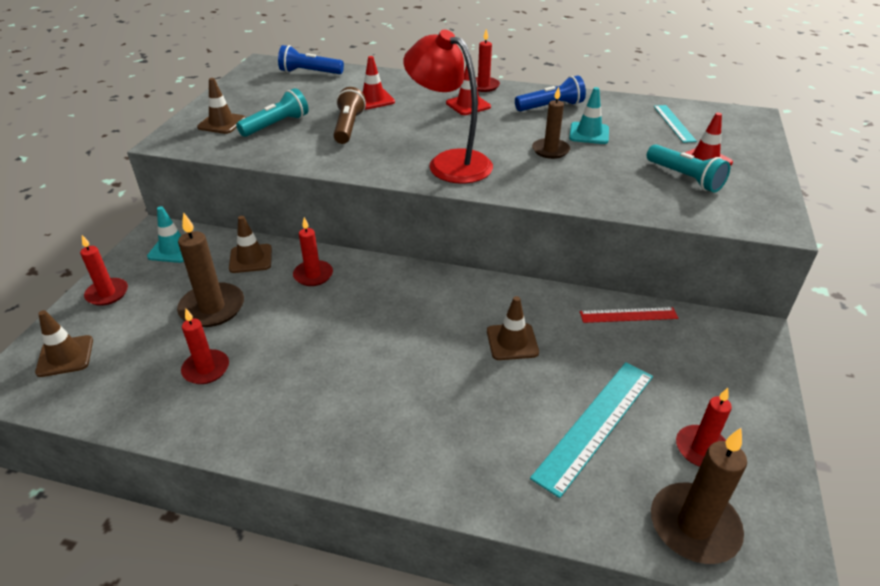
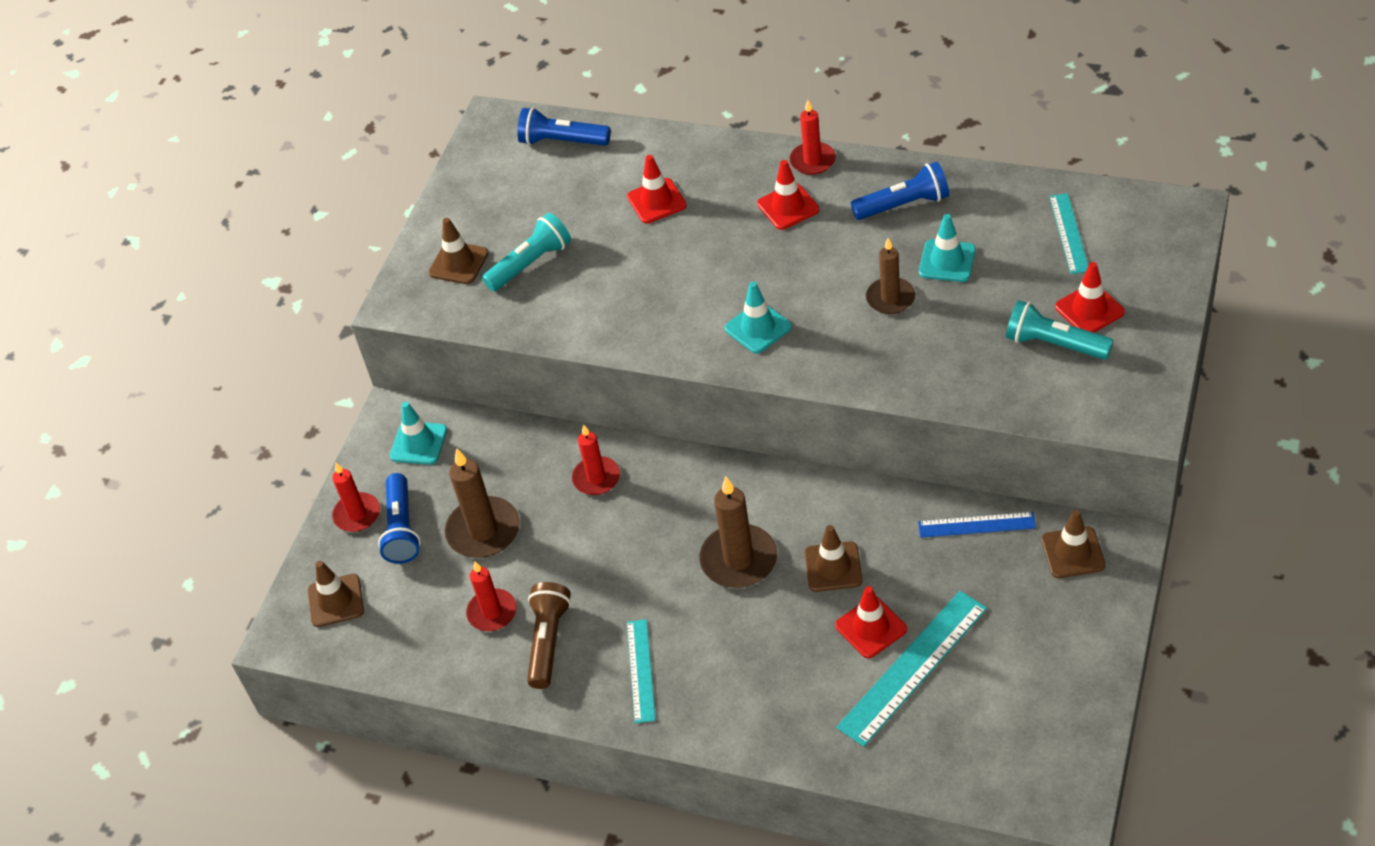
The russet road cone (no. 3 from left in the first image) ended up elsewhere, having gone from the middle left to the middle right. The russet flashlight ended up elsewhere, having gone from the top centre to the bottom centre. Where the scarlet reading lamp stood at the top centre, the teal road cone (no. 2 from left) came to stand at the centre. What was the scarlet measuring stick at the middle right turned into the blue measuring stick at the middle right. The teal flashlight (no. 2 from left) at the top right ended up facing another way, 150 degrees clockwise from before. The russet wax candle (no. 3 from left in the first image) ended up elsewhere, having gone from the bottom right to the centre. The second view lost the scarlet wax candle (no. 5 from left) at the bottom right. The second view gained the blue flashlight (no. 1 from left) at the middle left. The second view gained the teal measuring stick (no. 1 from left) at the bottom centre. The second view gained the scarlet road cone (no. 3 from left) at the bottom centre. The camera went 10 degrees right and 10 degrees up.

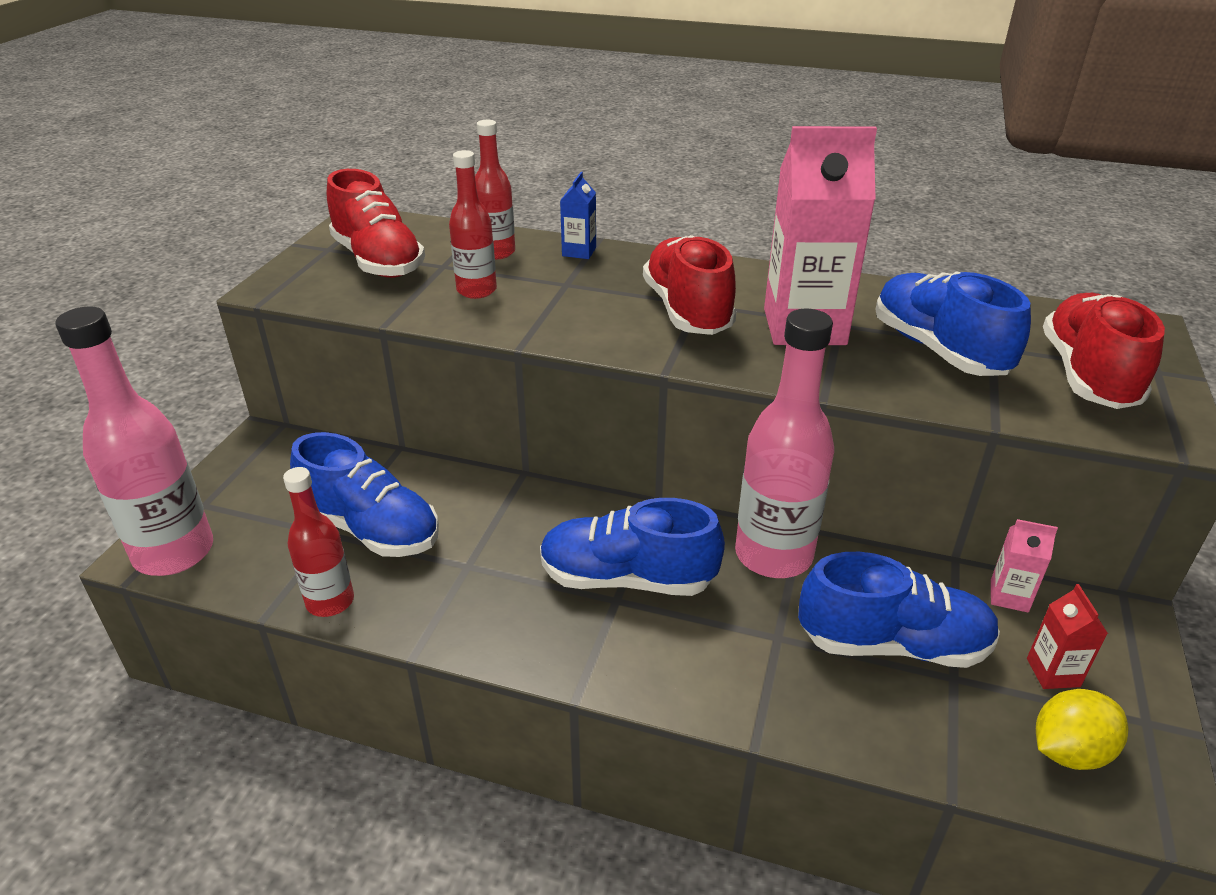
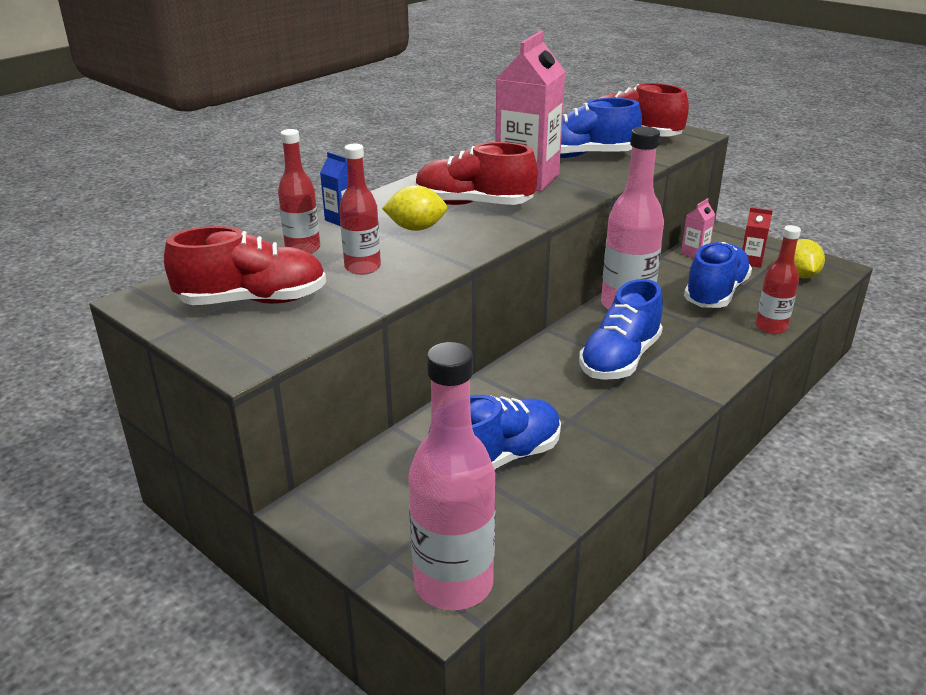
The scarlet flask (no. 1 from left in the first image) ended up elsewhere, having gone from the middle left to the middle right. The second view gained the yellow toy lemon (no. 1 from left) at the top centre. The camera went 65 degrees left and 5 degrees down.

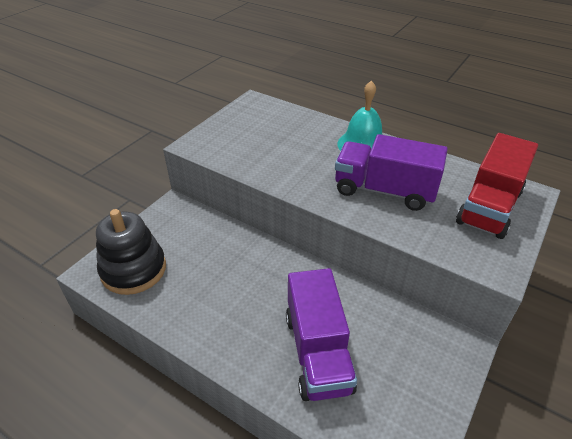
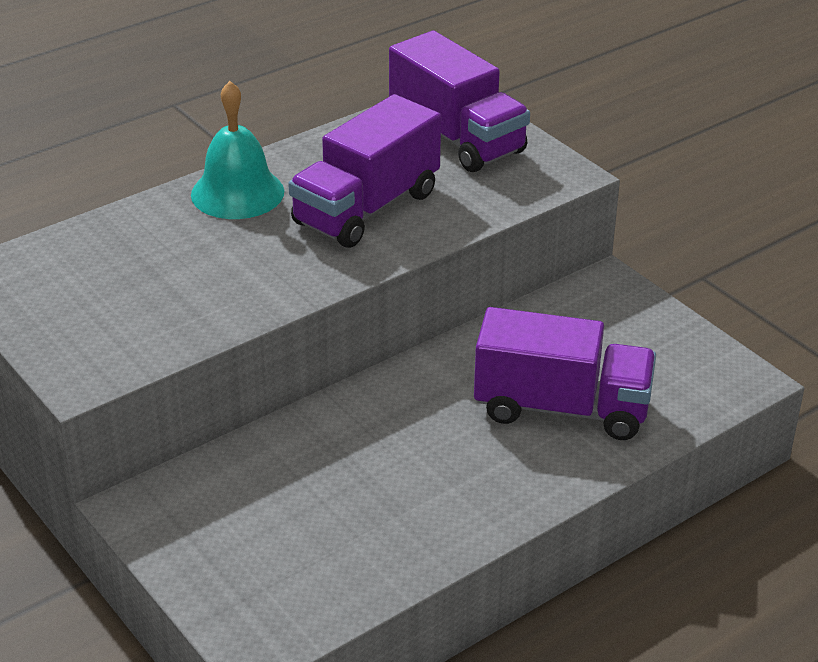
The second view lost the ebony stacking rings at the middle left. What was the scarlet lorry at the middle right turned into the violet lorry (no. 2 from left) at the top centre. The camera went 70 degrees left and 5 degrees down.

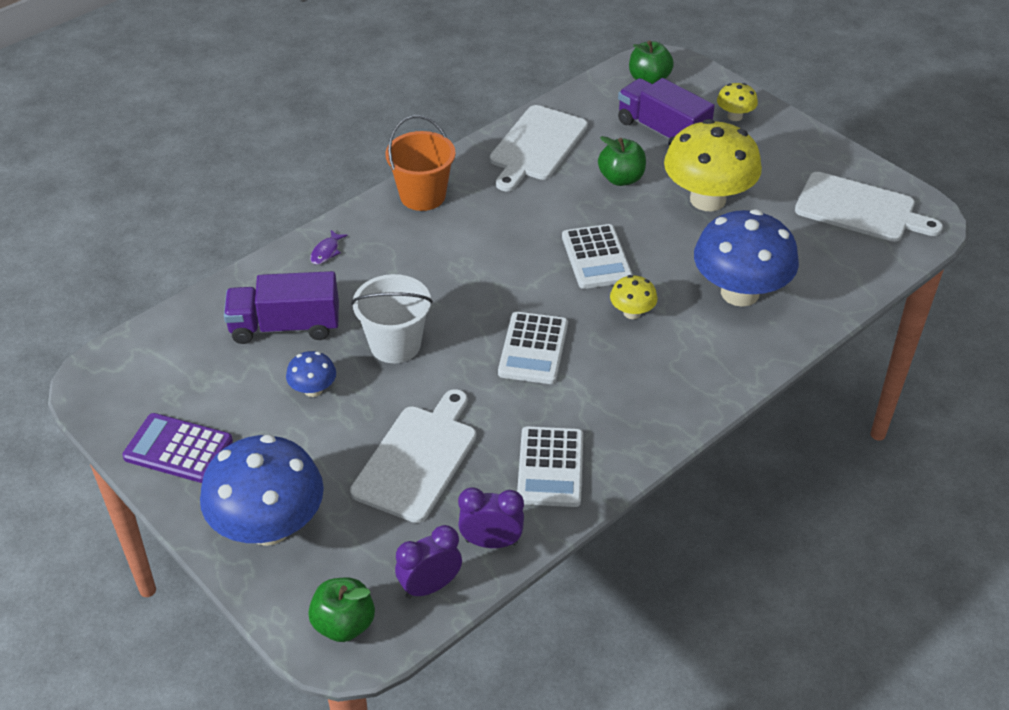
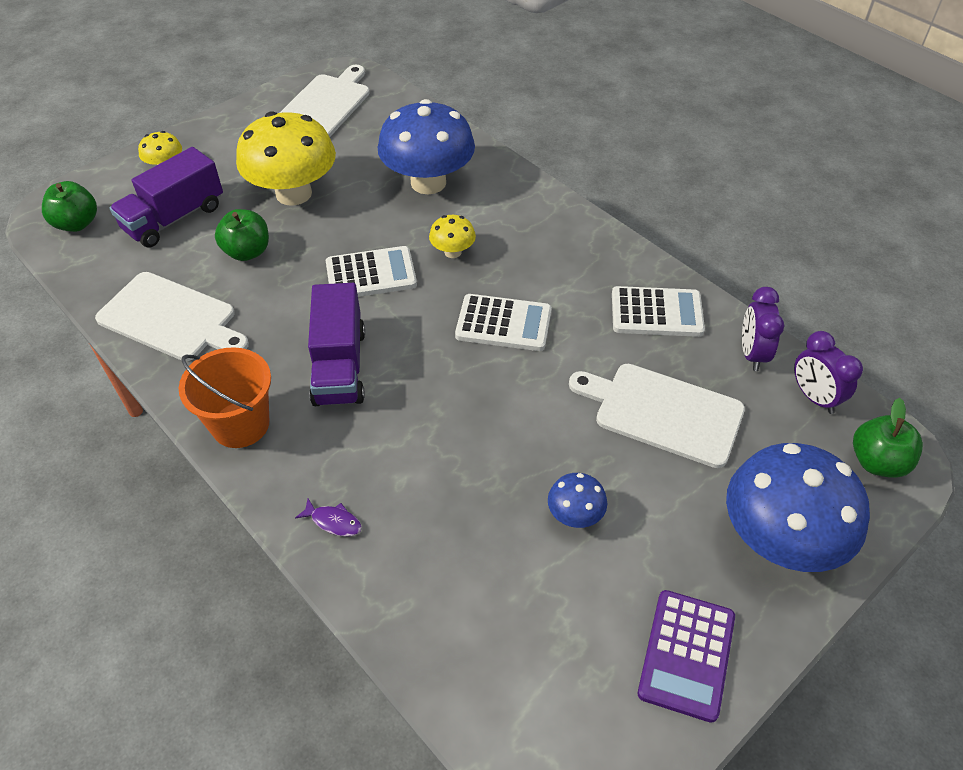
The violet lorry (no. 1 from left in the first image) ended up elsewhere, having gone from the middle left to the centre. The second view lost the white pail at the centre. The camera went 90 degrees left and 5 degrees up.

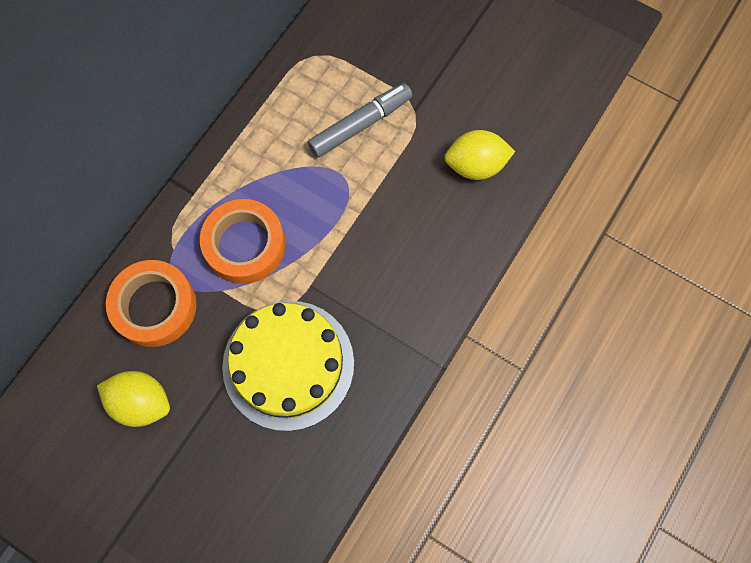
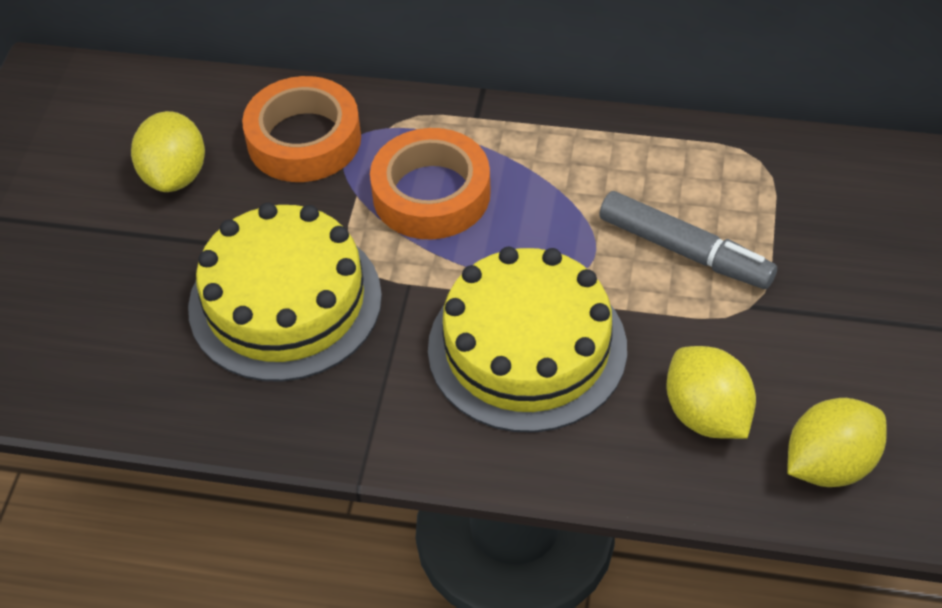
The second view gained the yellow cake (no. 2 from left) at the centre. The second view gained the yellow toy lemon (no. 3 from left) at the bottom right. The camera went 70 degrees right and 20 degrees down.

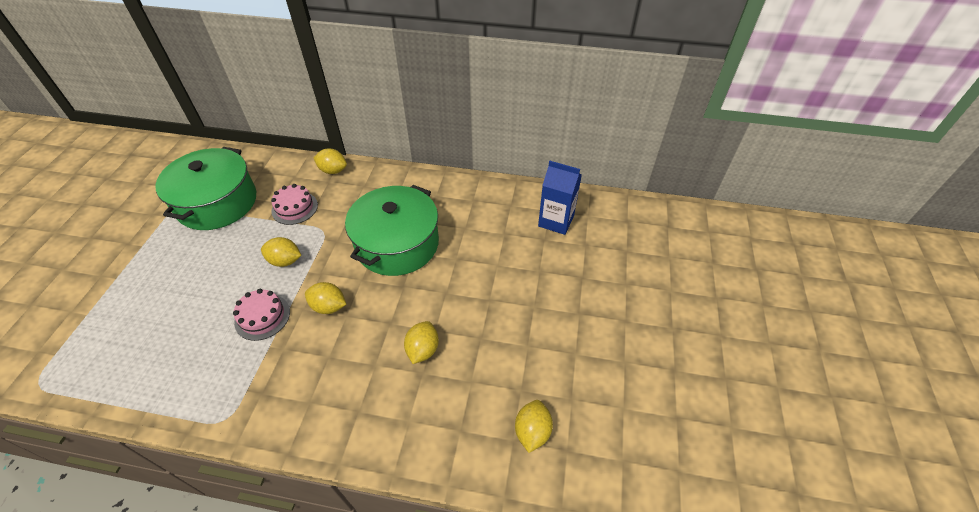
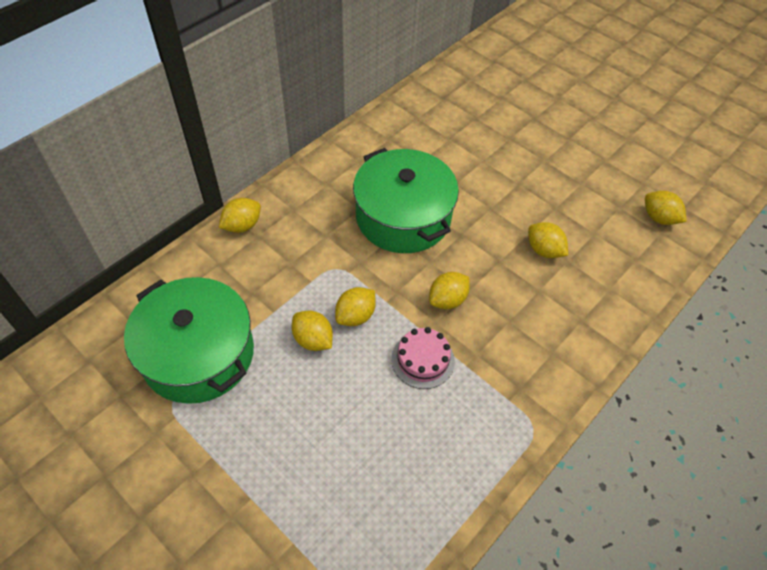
The second view lost the rose-pink cake (no. 2 from left) at the middle left. The second view lost the blue juice carton at the centre. The second view gained the yellow toy lemon (no. 2 from left) at the centre. The camera went 60 degrees left and 5 degrees up.

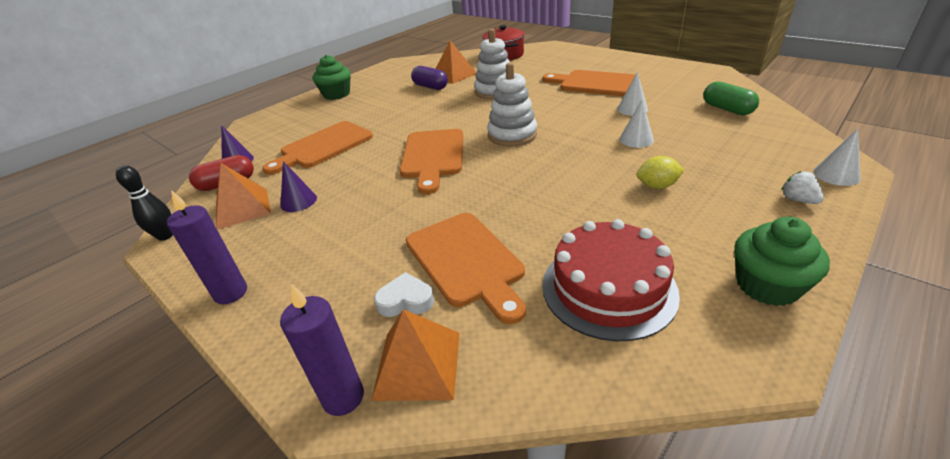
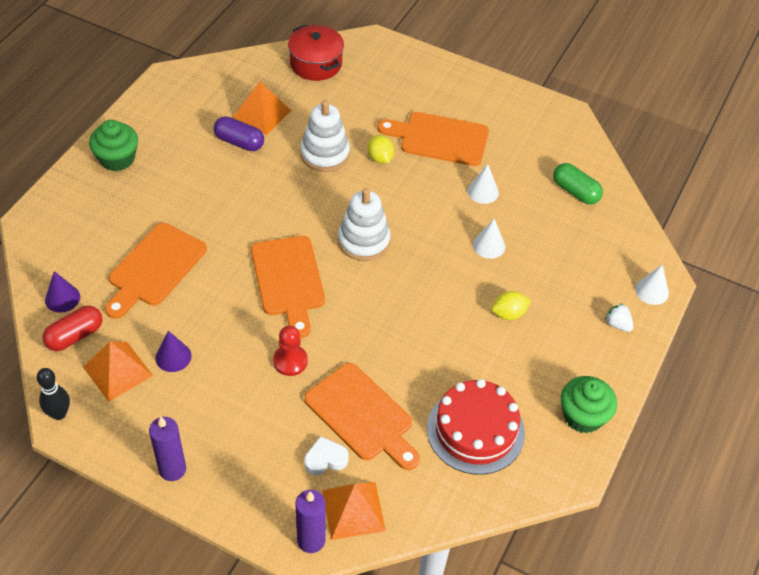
The second view gained the scarlet chess pawn at the centre. The second view gained the yellow toy lemon (no. 1 from left) at the top centre. The camera went 20 degrees left and 15 degrees up.

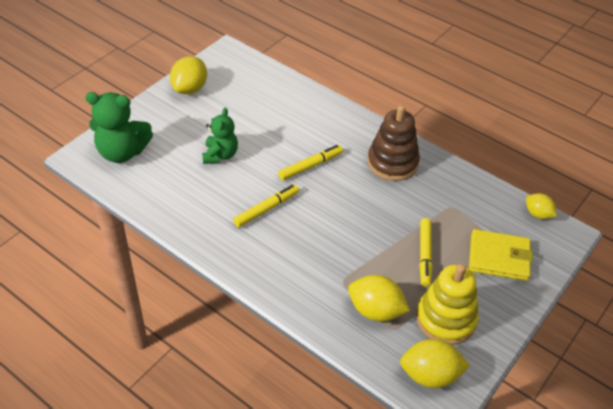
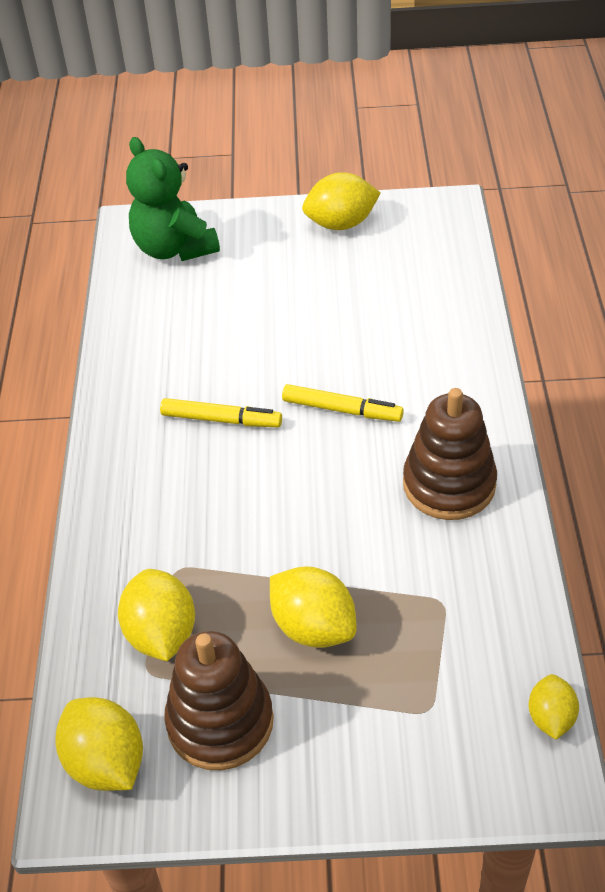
The second view lost the emerald teddy bear (no. 2 from left) at the top centre. What was the yellow stacking rings at the bottom right turned into the russet stacking rings (no. 1 from left) at the bottom centre. Where the yellow marker pen (no. 3 from left) stood at the middle right, the yellow toy lemon (no. 3 from left) came to stand at the bottom centre. The second view lost the yellow wallet at the middle right. The camera went 55 degrees right and 0 degrees up.

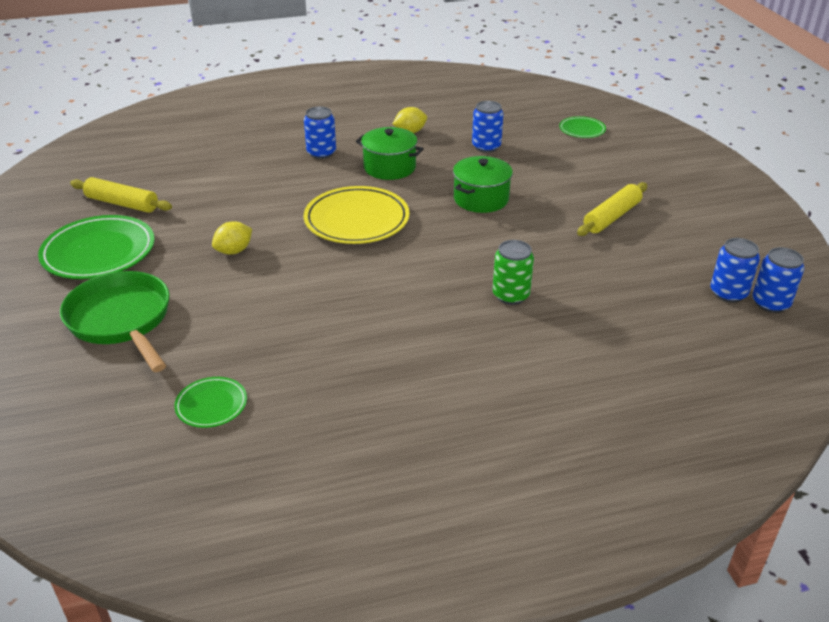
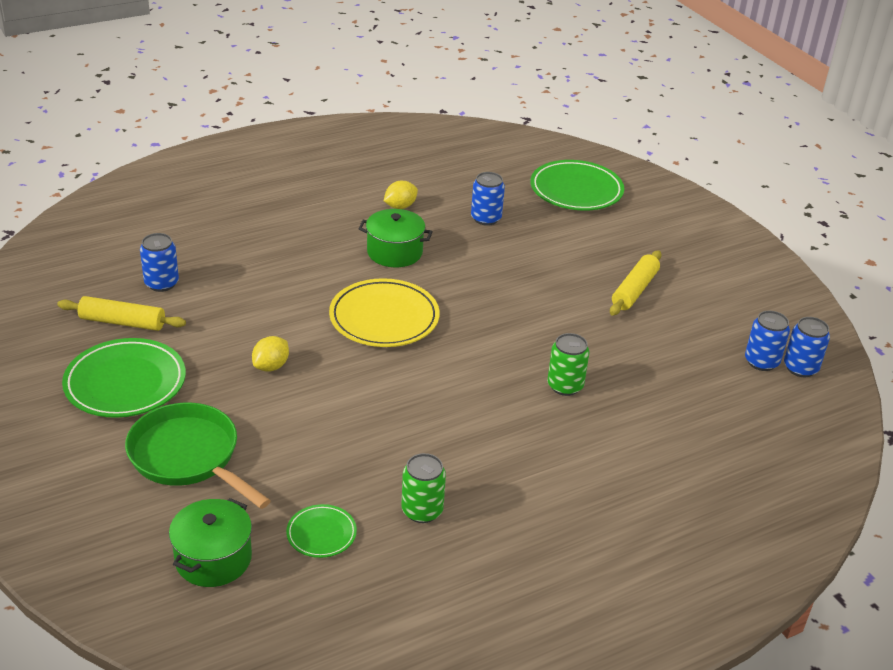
The blue soda can (no. 1 from left) ended up elsewhere, having gone from the top centre to the middle left. The emerald cooking pot (no. 2 from left in the first image) ended up elsewhere, having gone from the top centre to the bottom left. The size of the emerald plate (no. 3 from left) at the top right changed by a factor of 1.94. The second view gained the emerald soda can (no. 1 from left) at the bottom centre. The camera went 15 degrees left and 0 degrees up.

